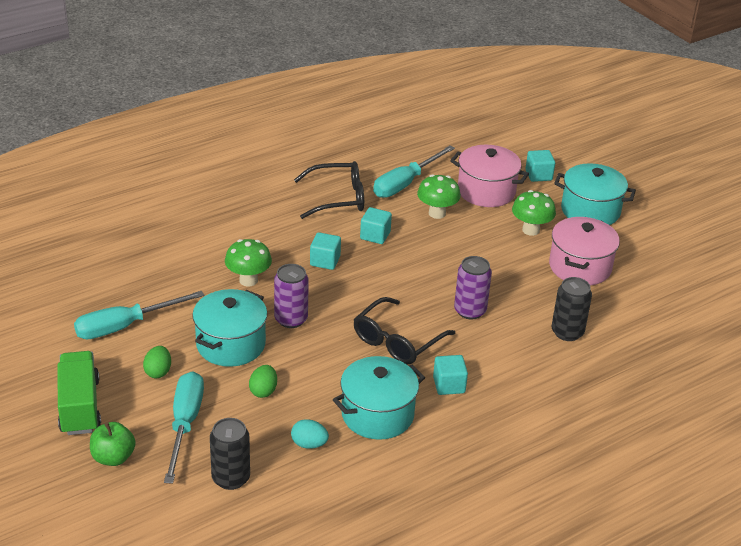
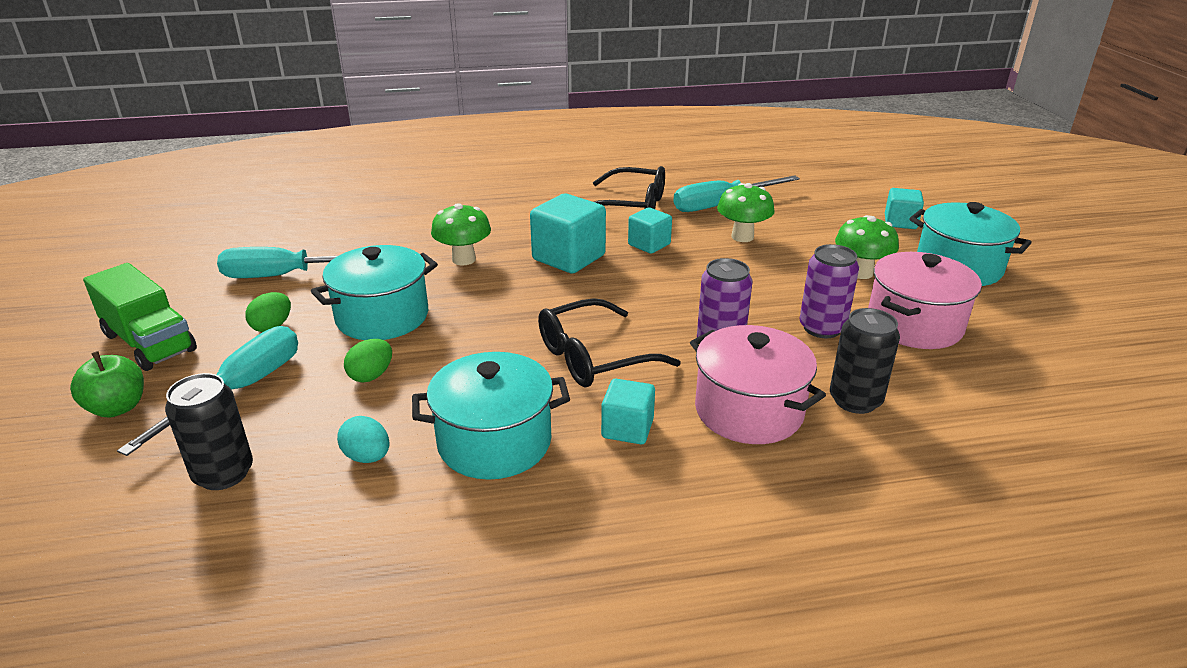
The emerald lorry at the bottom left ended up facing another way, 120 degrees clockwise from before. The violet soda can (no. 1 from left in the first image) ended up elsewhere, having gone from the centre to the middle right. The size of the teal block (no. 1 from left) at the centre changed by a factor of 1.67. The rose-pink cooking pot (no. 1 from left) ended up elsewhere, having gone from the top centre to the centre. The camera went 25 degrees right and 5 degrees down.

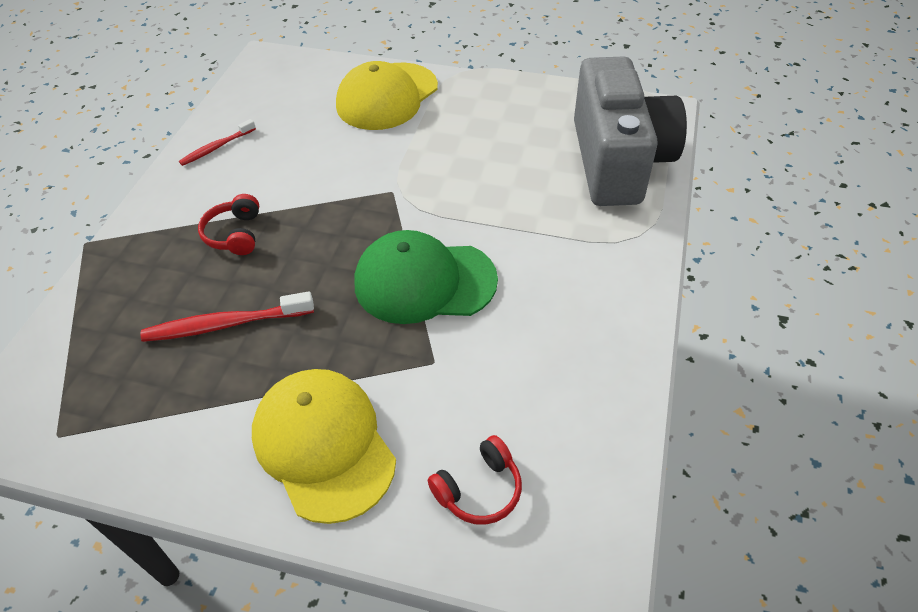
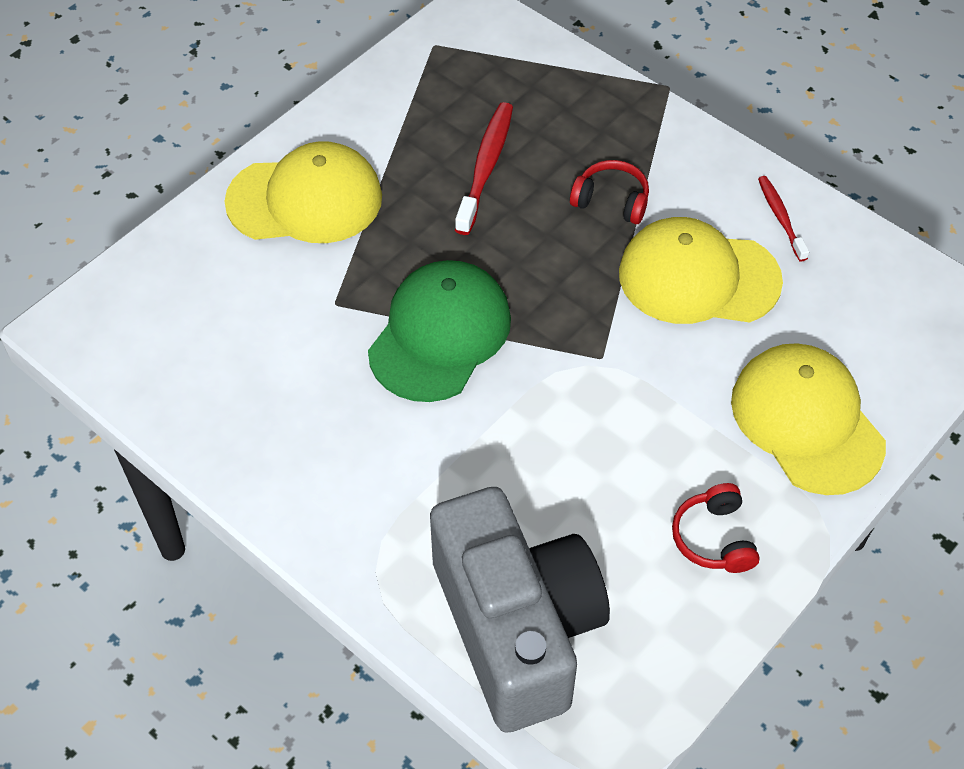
The scarlet headset (no. 2 from left) ended up elsewhere, having gone from the bottom centre to the bottom right. The grey camera at the top right ended up facing another way, 135 degrees counterclockwise from before. The second view gained the yellow peaked cap (no. 2 from left) at the middle right. The camera went 115 degrees right and 5 degrees up.

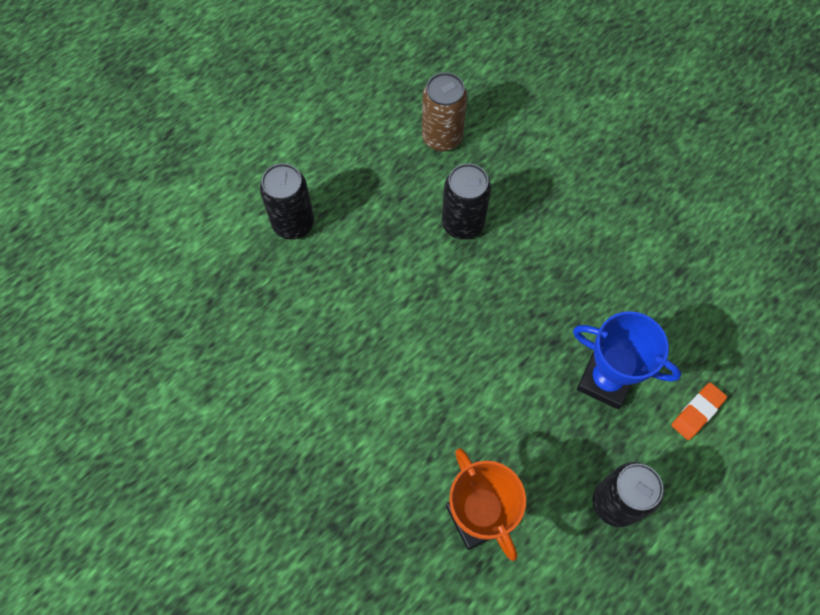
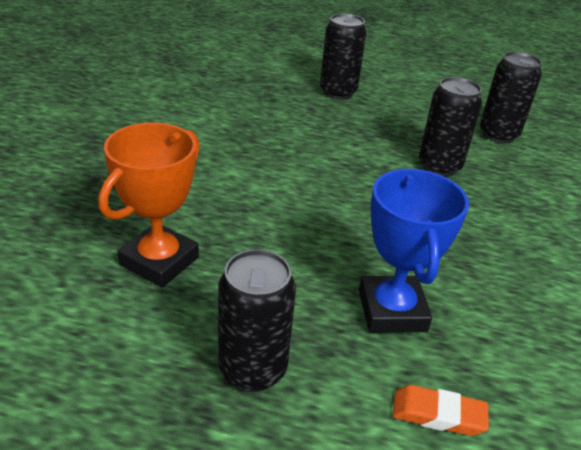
What was the russet soda can at the top centre turned into the ebony soda can (no. 4 from left) at the top right. The camera went 55 degrees right and 30 degrees down.

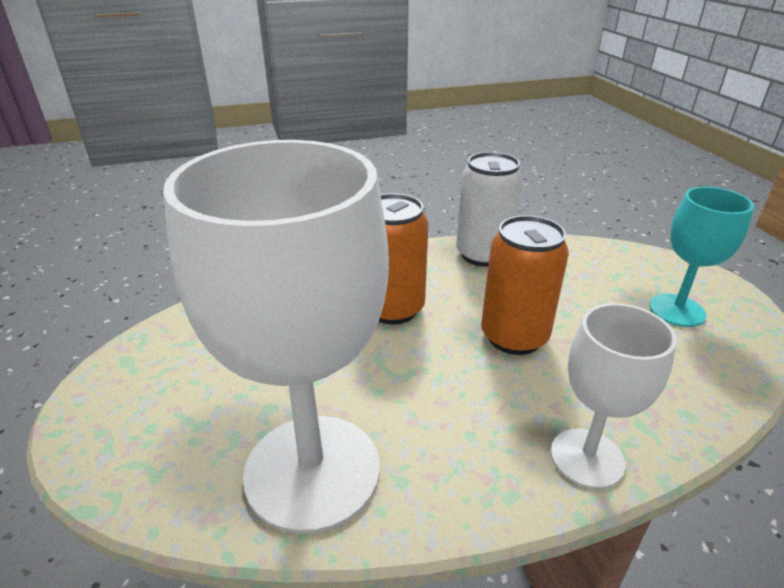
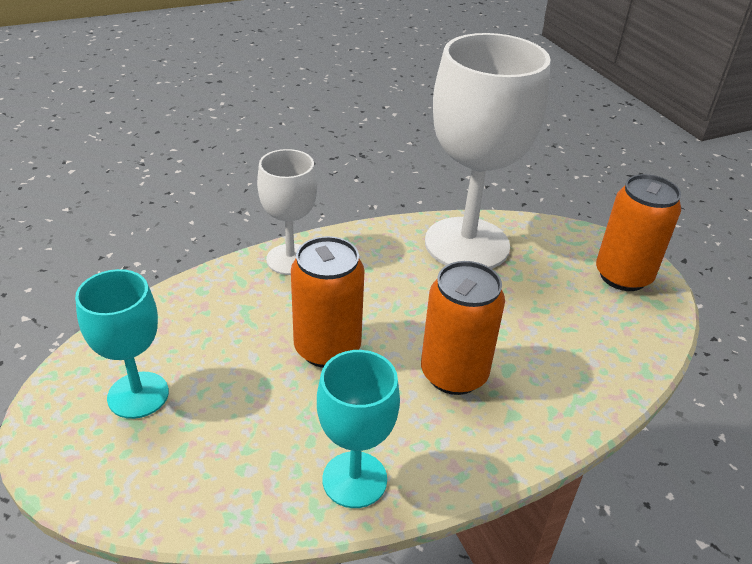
Where the white soda can stood at the centre, the teal wine glass (no. 2 from left) came to stand at the bottom centre. The second view gained the orange-coloured soda can (no. 3 from left) at the middle right. The camera went 170 degrees right and 5 degrees up.

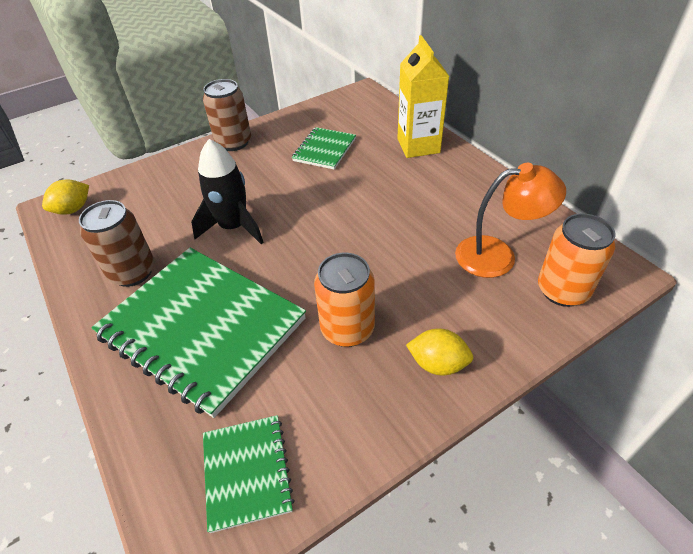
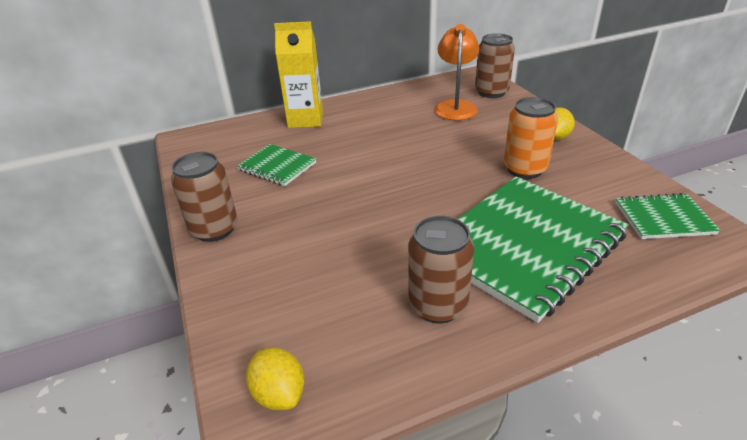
The second view lost the ebony rocket at the middle left. What was the orange-coloured soda can (no. 2 from left) at the middle right turned into the russet soda can (no. 3 from left) at the top centre. The camera went 80 degrees left and 10 degrees down.

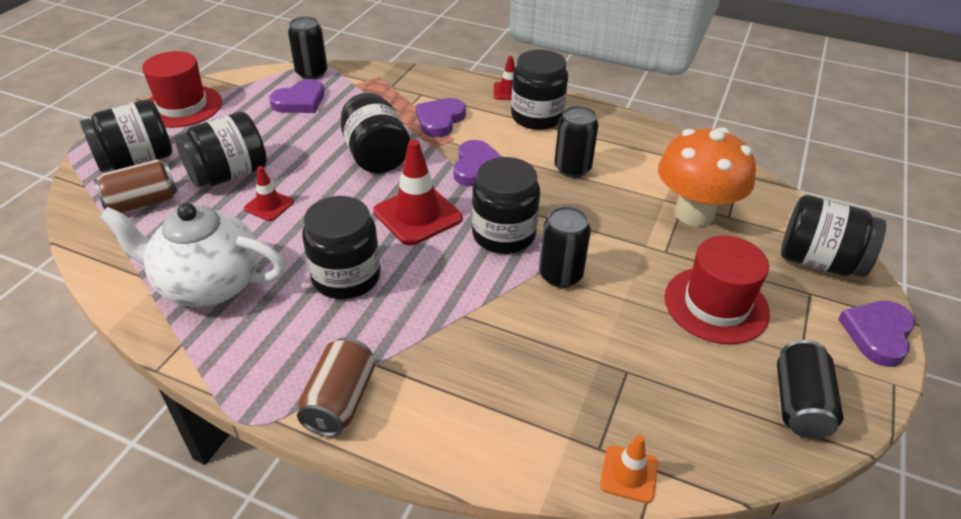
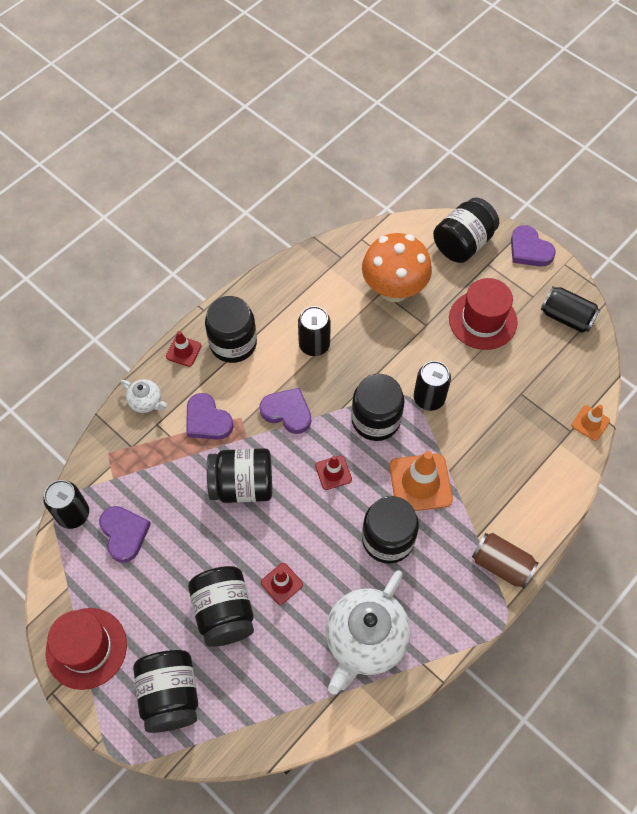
The second view lost the russet soda can (no. 1 from left) at the middle left. The size of the scarlet road cone (no. 2 from left in the first image) at the centre changed by a factor of 0.54. The second view gained the white china teapot (no. 1 from left) at the middle left. The second view gained the orange-coloured road cone (no. 1 from left) at the centre. The camera went 70 degrees left and 20 degrees up.

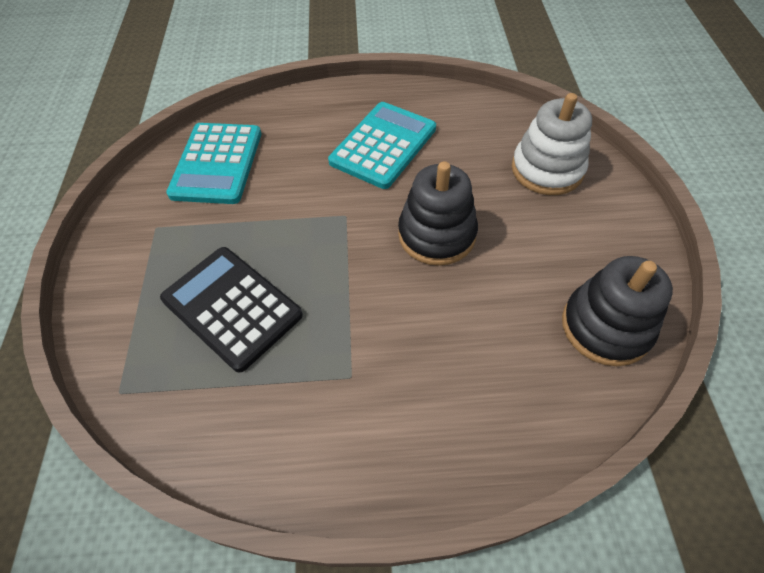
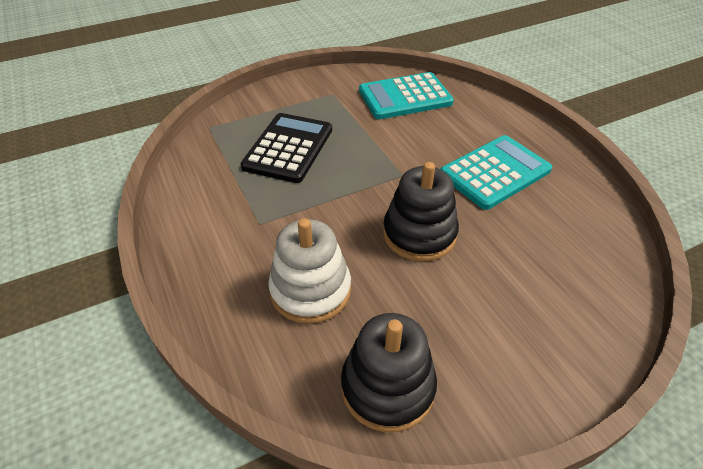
The teal pocket calculator (no. 2 from left) at the top centre ended up facing another way, 45 degrees counterclockwise from before. The white stacking rings ended up elsewhere, having gone from the top right to the centre. The camera went 65 degrees right and 10 degrees down.

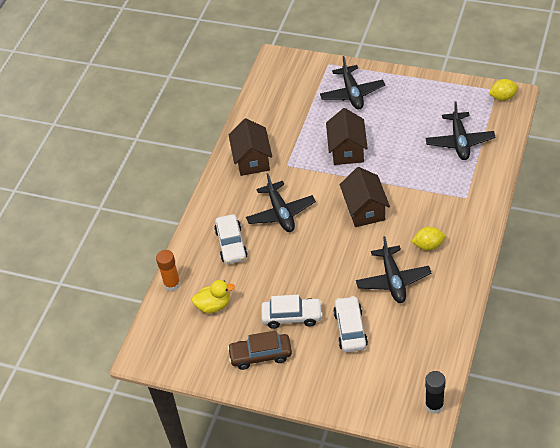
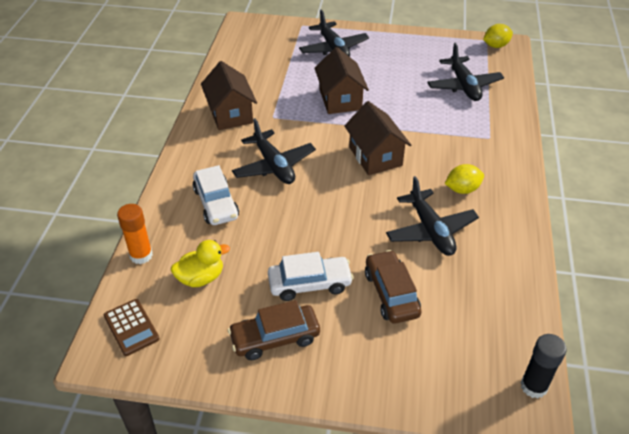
What was the white car (no. 3 from left) at the bottom centre turned into the russet car (no. 2 from left) at the centre. The second view gained the russet pocket calculator at the bottom left. The camera went 15 degrees left and 5 degrees down.

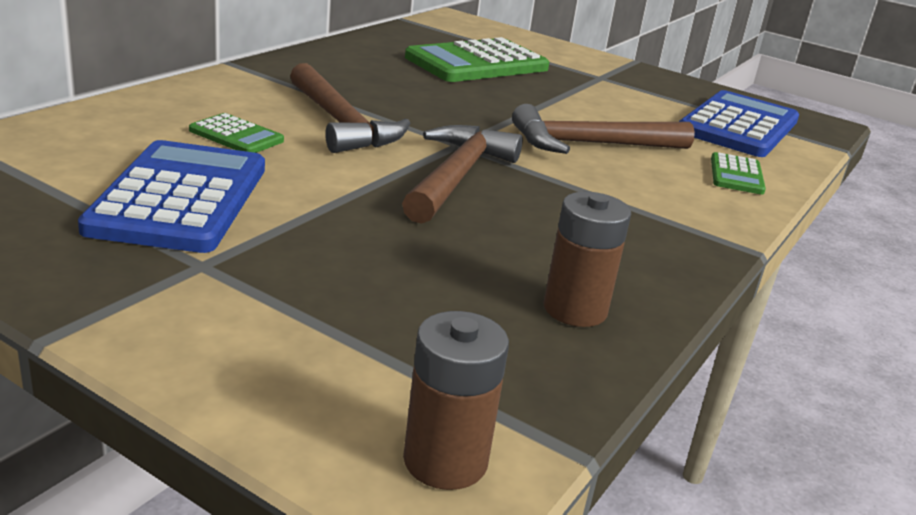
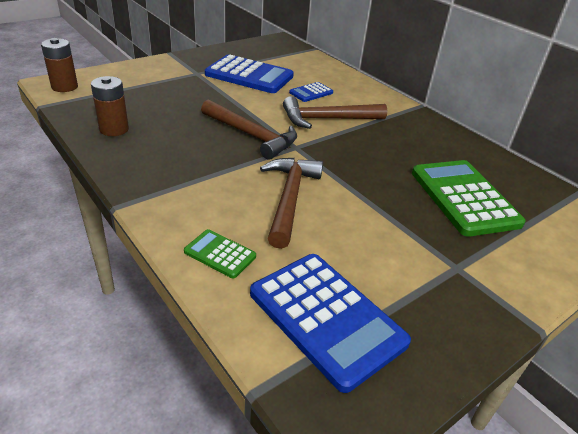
What was the emerald pocket calculator (no. 1 from left) at the top left turned into the blue pocket calculator (no. 2 from left) at the top centre. The camera went 110 degrees right and 10 degrees up.

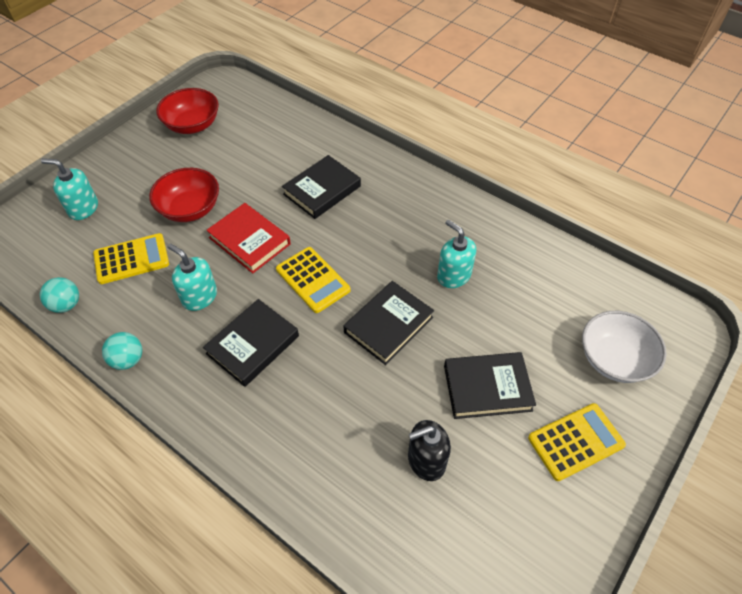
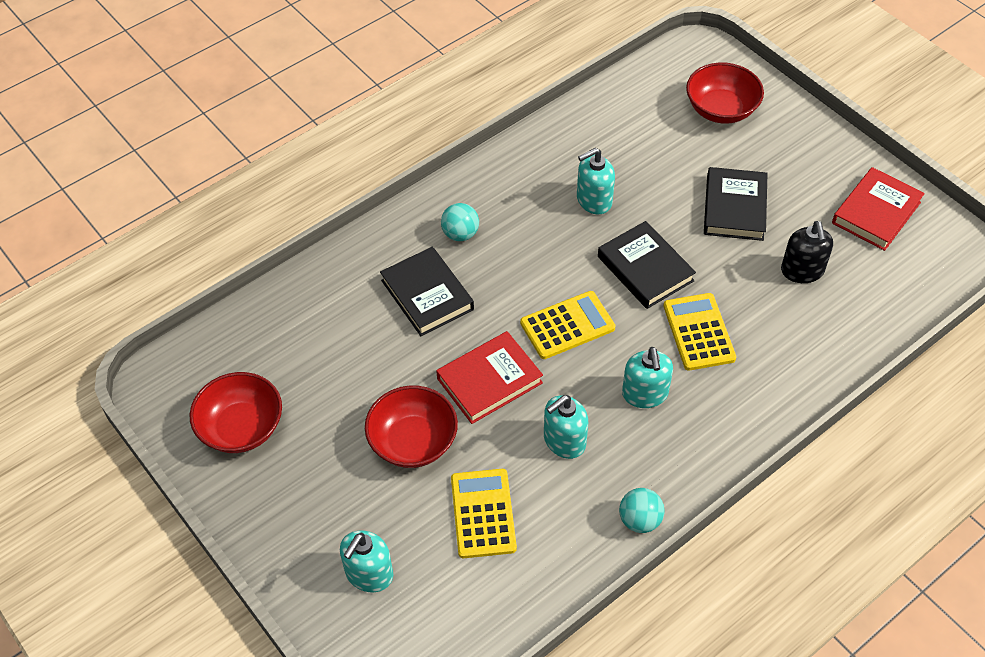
The teal sphere (no. 1 from left) ended up elsewhere, having gone from the middle left to the centre. Where the ebony hardcover (no. 1 from left) stood at the centre, the teal soap pump (no. 4 from left) came to stand at the centre. The yellow pocket calculator (no. 3 from left) ended up elsewhere, having gone from the bottom right to the middle right. What was the white serving bowl at the middle right turned into the scarlet serving bowl (no. 3 from left) at the top right. The second view gained the scarlet hardcover (no. 2 from left) at the top right. The camera went 75 degrees left and 0 degrees up.

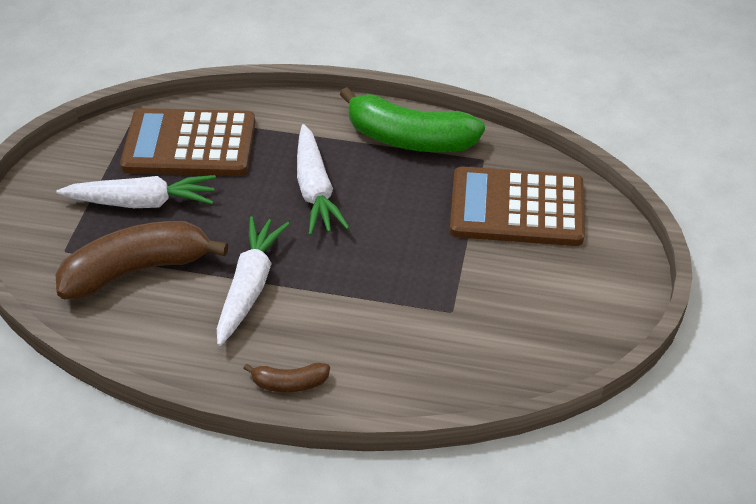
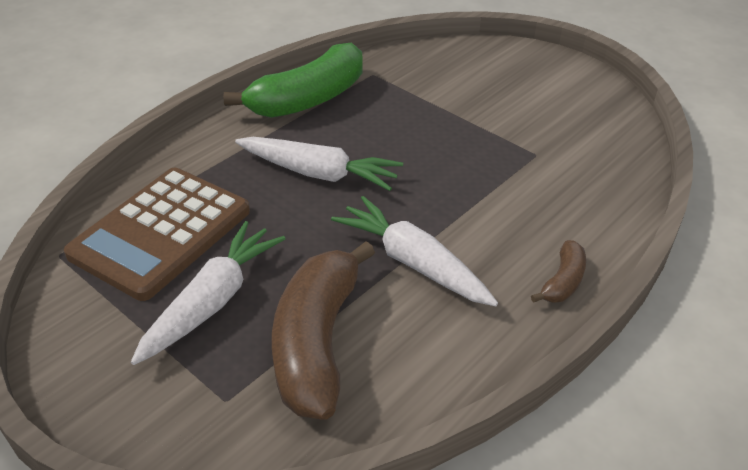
The second view lost the russet pocket calculator (no. 2 from left) at the middle right. The camera went 60 degrees left and 5 degrees down.

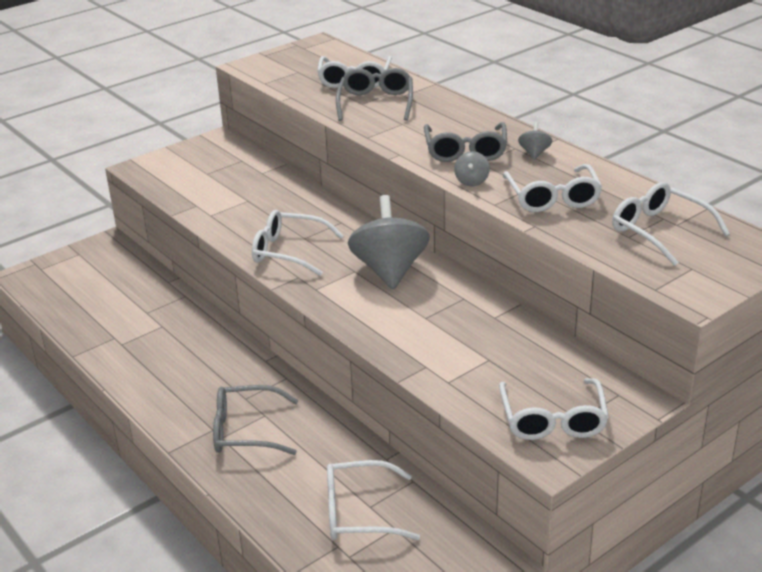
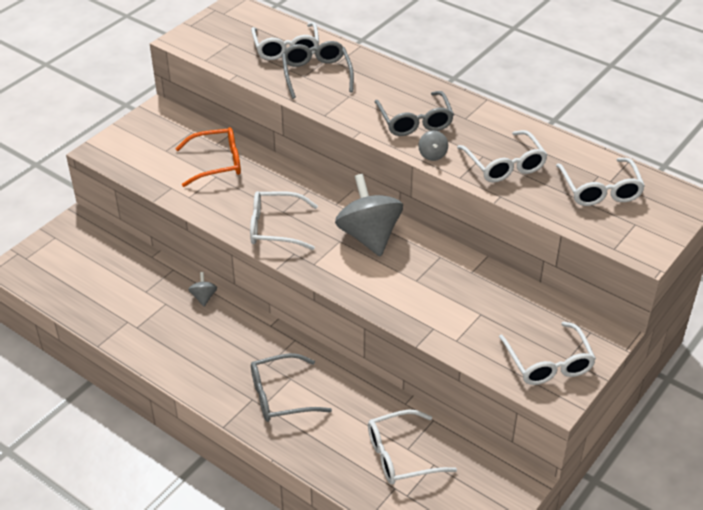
The grey spinning top (no. 3 from left in the first image) ended up elsewhere, having gone from the top right to the middle left. The white spectacles (no. 6 from left) at the middle right ended up facing another way, 135 degrees counterclockwise from before. The second view gained the orange-coloured spectacles at the top left. The camera went 15 degrees left and 10 degrees up.

